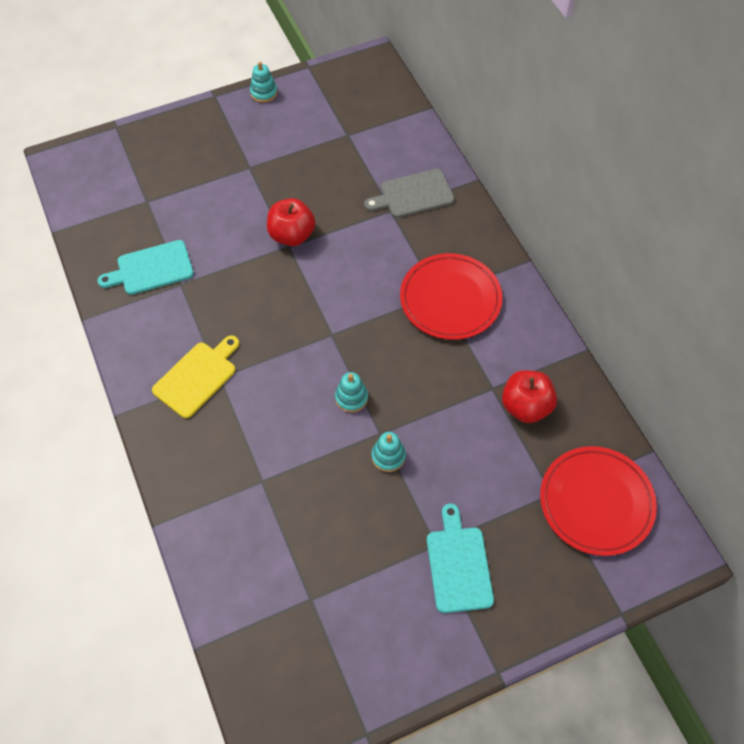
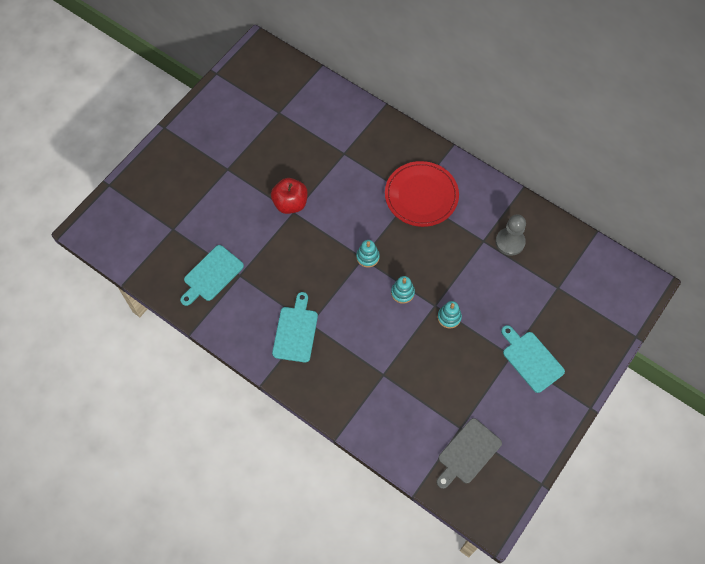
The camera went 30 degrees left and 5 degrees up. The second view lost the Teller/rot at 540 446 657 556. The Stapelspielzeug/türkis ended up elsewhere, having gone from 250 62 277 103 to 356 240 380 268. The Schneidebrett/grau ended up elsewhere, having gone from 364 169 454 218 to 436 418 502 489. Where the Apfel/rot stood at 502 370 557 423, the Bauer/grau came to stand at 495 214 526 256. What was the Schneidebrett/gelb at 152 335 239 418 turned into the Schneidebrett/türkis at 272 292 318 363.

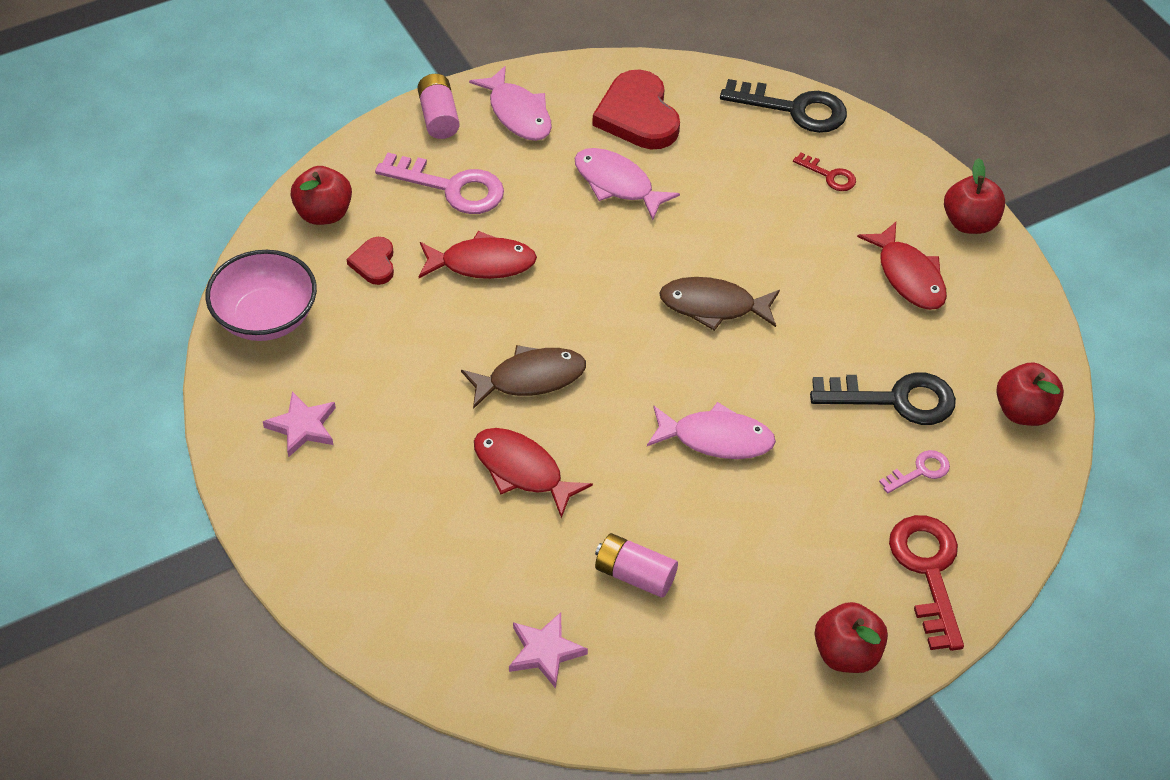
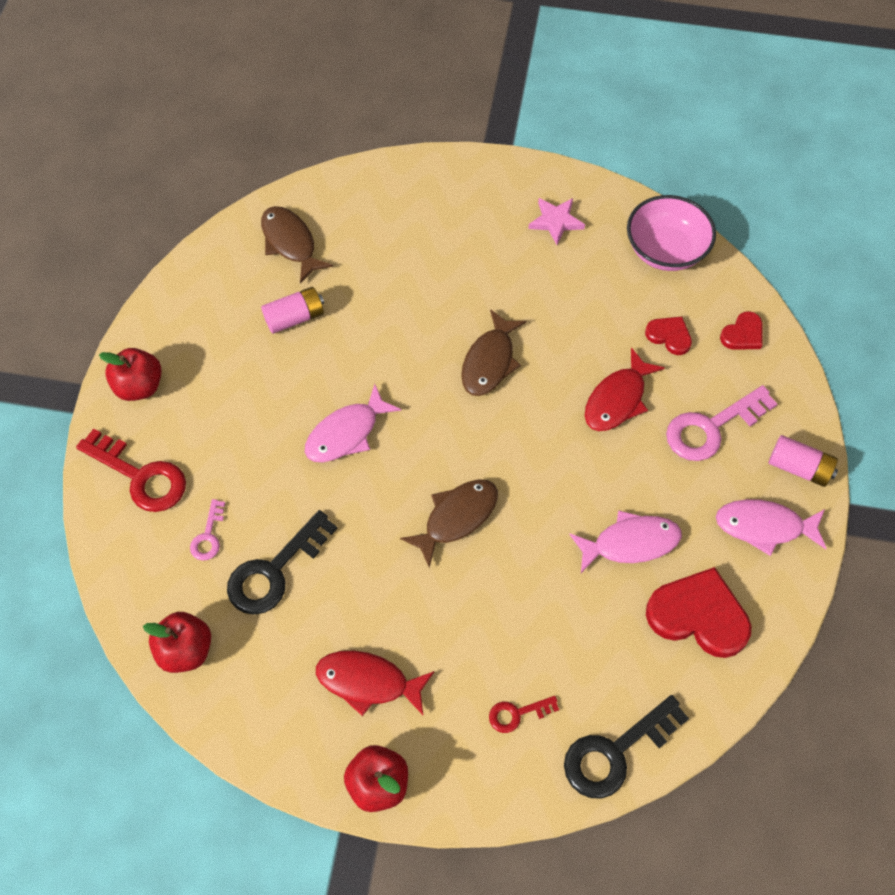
The camera went 130 degrees right and 10 degrees up. The second view lost the Fisch/rot at 474 428 593 518. Where the Apfel/rot stood at 290 166 352 225, the Herz/rot came to stand at 720 311 762 350. Where the Stern/rosa stood at 509 612 588 689, the Fisch/braun came to stand at 261 206 333 284.

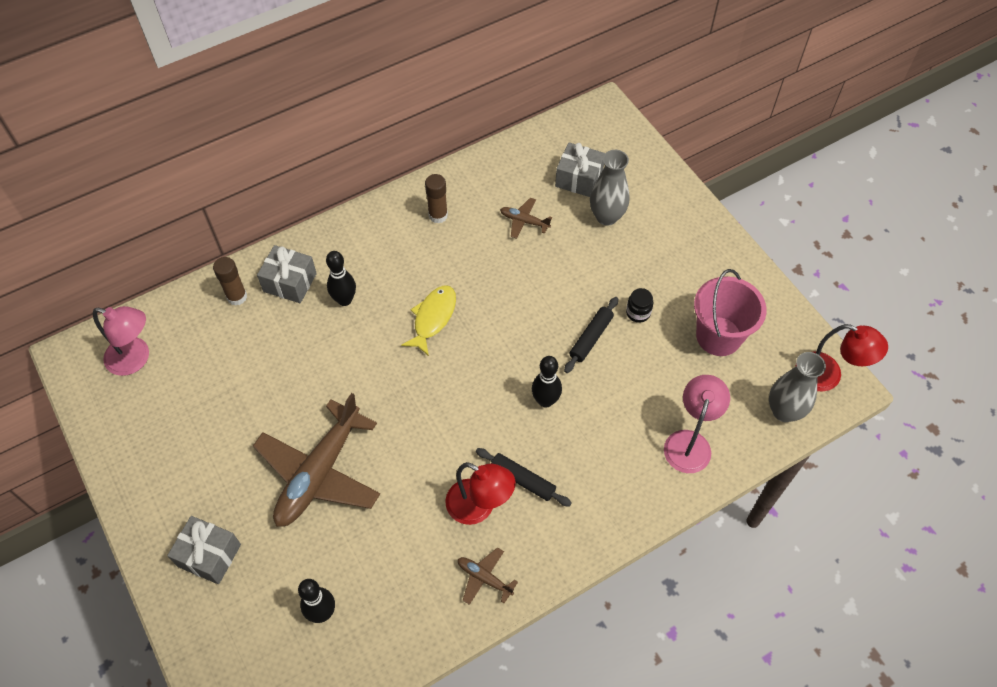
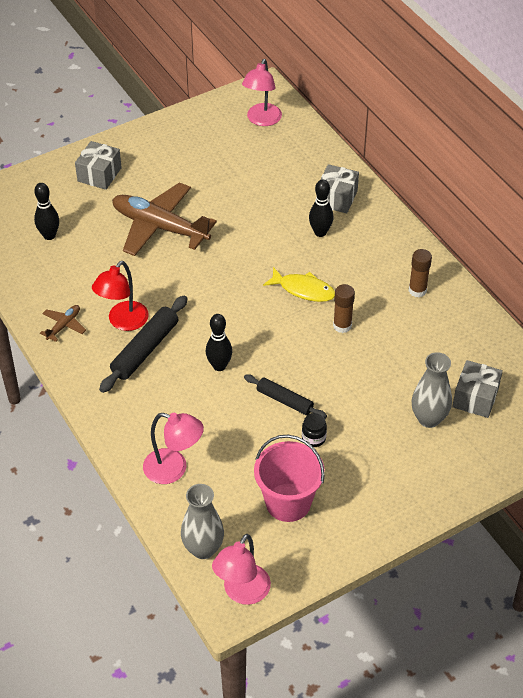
The camera went 90 degrees right and 10 degrees down. The second view lost the Flugzeug/braun at 500 198 552 239. The Klebestift/braun ended up elsewhere, having gone from 213 257 247 306 to 333 284 355 333. What was the Lampe/rot at 795 324 888 392 turned into the Lampe/rosa at 212 534 271 605. The size of the Nudelholz/schwarz at 476 448 572 507 changed by a factor of 1.54.

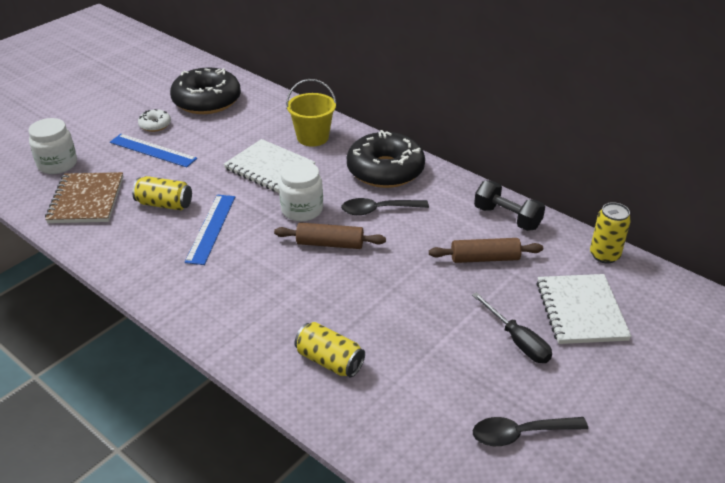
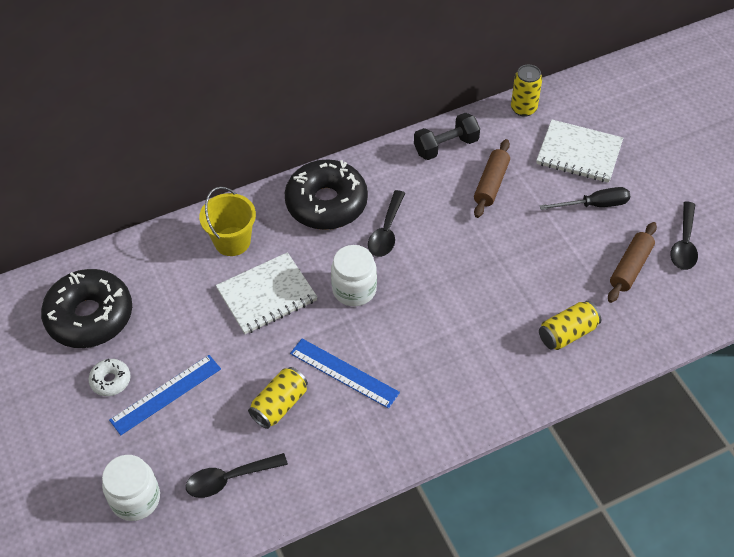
The camera went 65 degrees left and 15 degrees up. The Nudelholz/braun ended up elsewhere, having gone from 274 222 386 249 to 608 222 657 303. Where the Notizbuch/braun stood at 45 172 123 223, the Löffel/schwarz came to stand at 186 453 288 498.

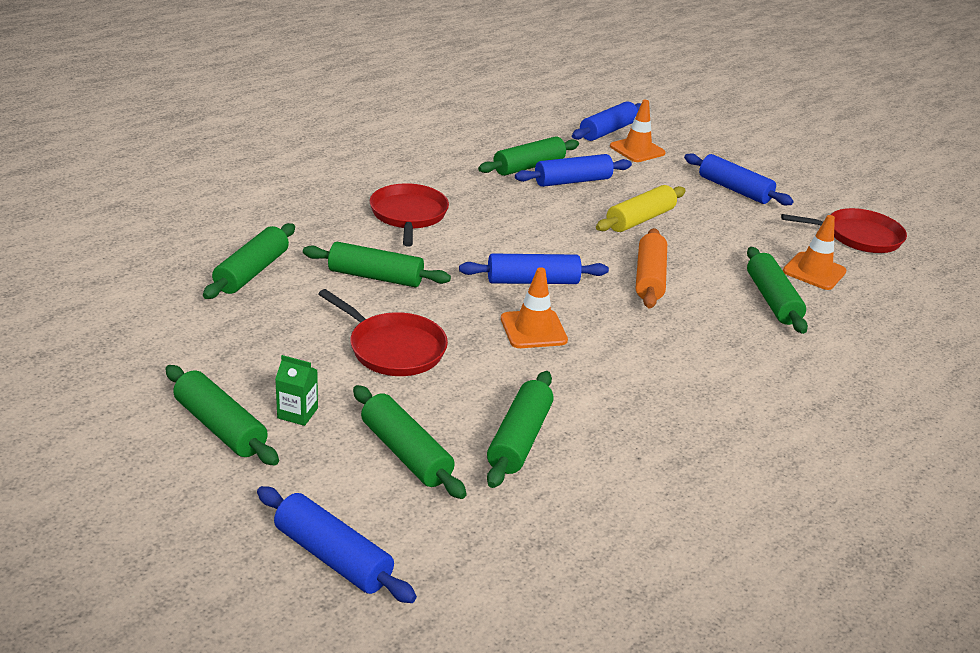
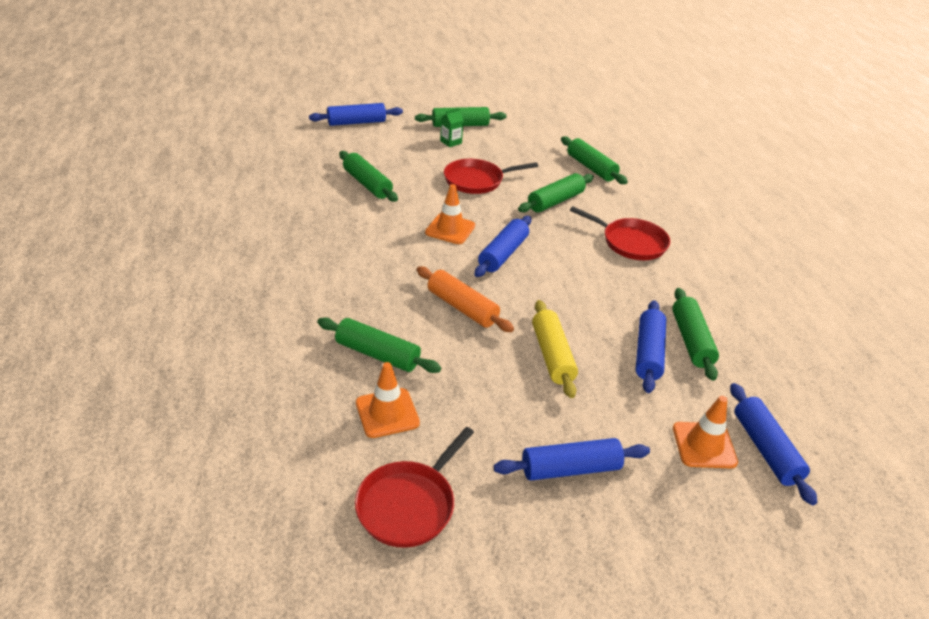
The camera went 125 degrees right and 5 degrees up. The second view lost the Nudelholz/grün at 353 385 467 499.

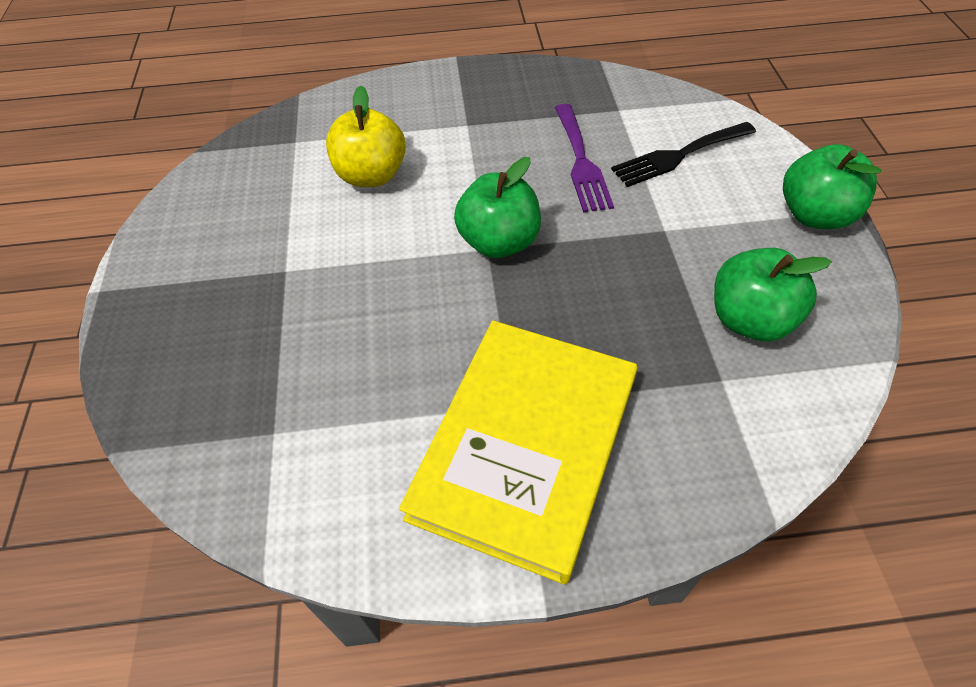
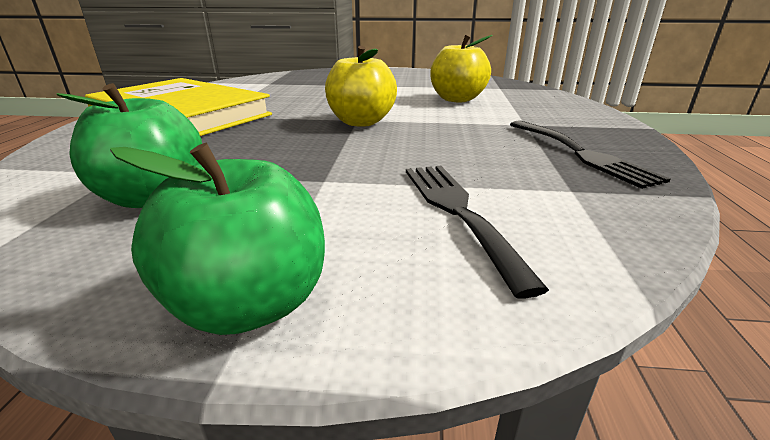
The camera went 100 degrees right and 25 degrees down. The second view lost the Gabel/lila at 555 104 614 213. The second view gained the Gabel/schwarz at 510 120 671 189. What was the Apfel/grün at 454 157 541 258 turned into the Apfel/gelb at 325 46 397 127.

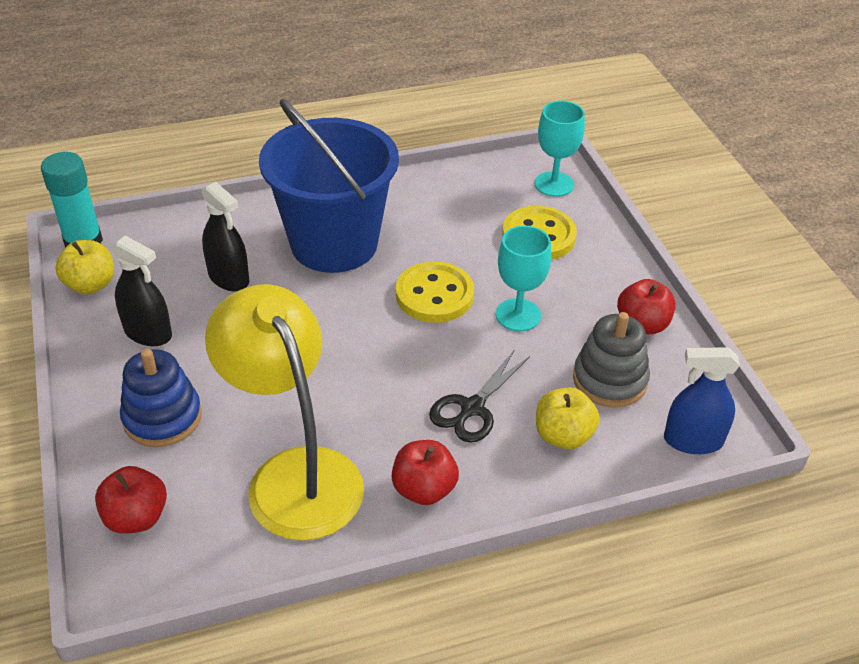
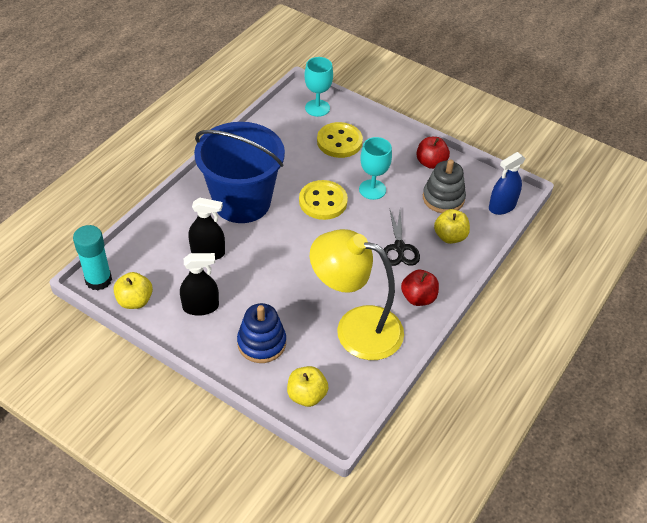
The camera went 40 degrees left and 5 degrees up. What was the Apfel/rot at 95 466 167 534 turned into the Apfel/gelb at 287 366 328 407.

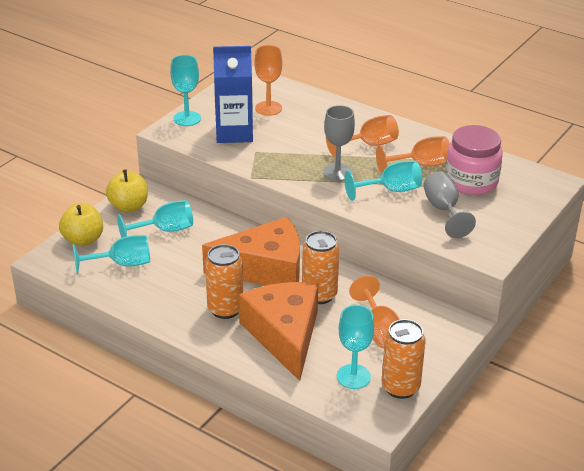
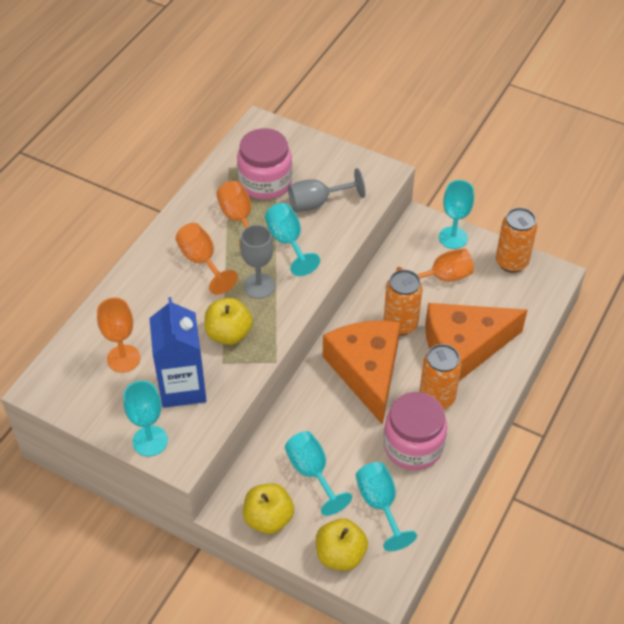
The camera went 95 degrees left and 15 degrees up. The second view gained the Apfel/gelb at 204 298 253 345. The second view gained the Einmachglas/rosa at 384 392 447 470. The Kelch/türkis ended up elsewhere, having gone from 337 305 374 389 to 439 180 474 249.

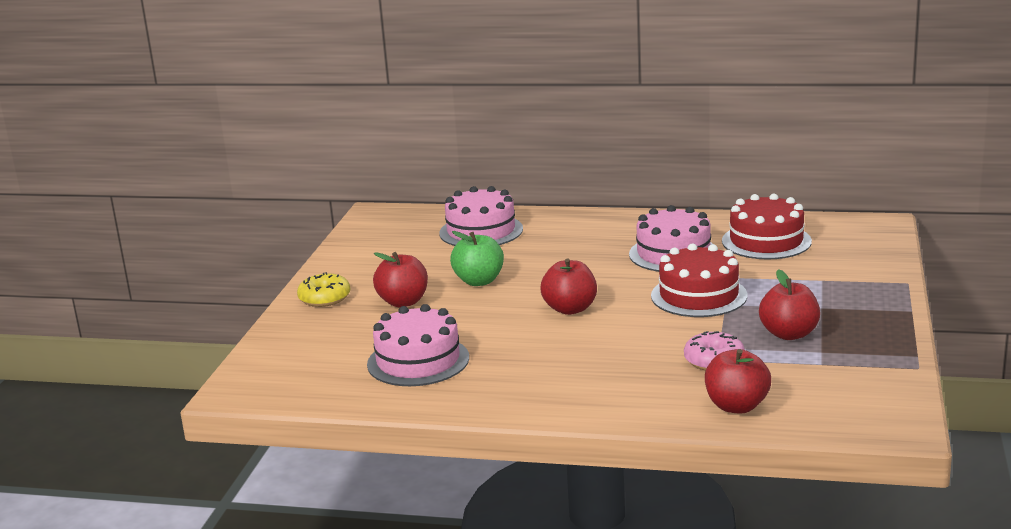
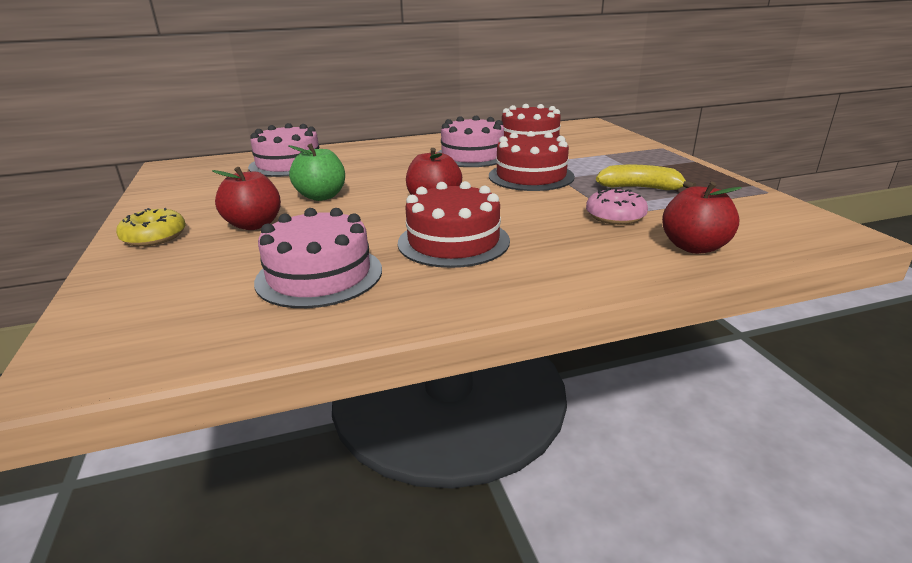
The camera went 30 degrees left and 5 degrees up. The second view gained the Kuchen/rot at 398 181 510 268. Where the Apfel/rot stood at 759 269 820 340, the Banane/gelb came to stand at 596 165 696 190.

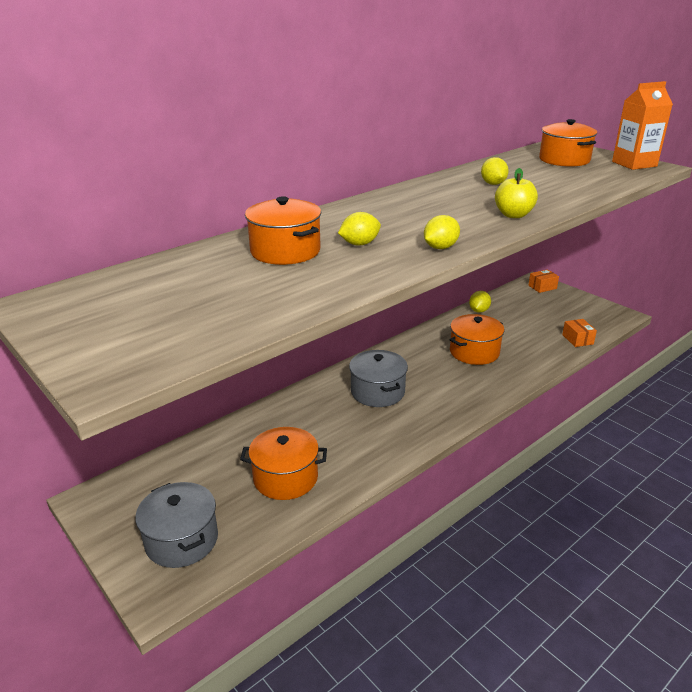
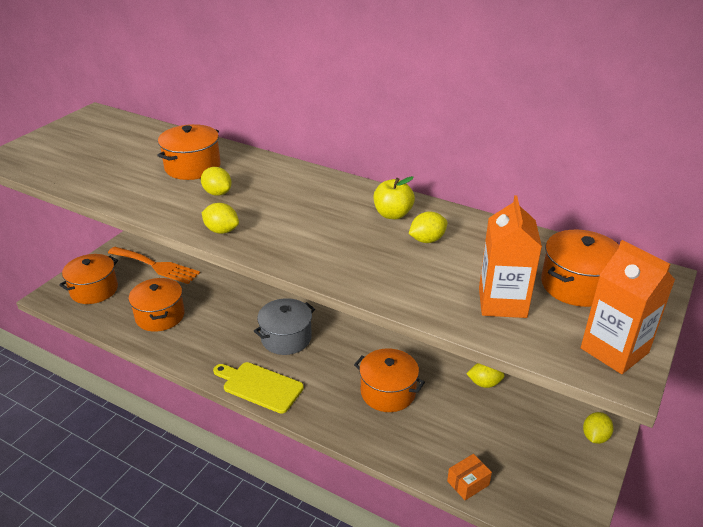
The camera went 70 degrees right and 5 degrees up. The second view gained the Gabel/orange at 108 247 200 284. The second view gained the Schneidebrett/gelb at 213 362 304 414. The second view gained the Getränkekarton/orange at 479 195 542 318. The Apfel/gelb ended up elsewhere, having gone from 495 168 538 218 to 374 176 415 219. Where the Schachtel/orange stood at 528 269 559 293, the Zitrone/gelb came to stand at 583 412 614 444. What was the Kochtopf/grau at 135 482 218 568 turned into the Kochtopf/orange at 59 254 118 304.

